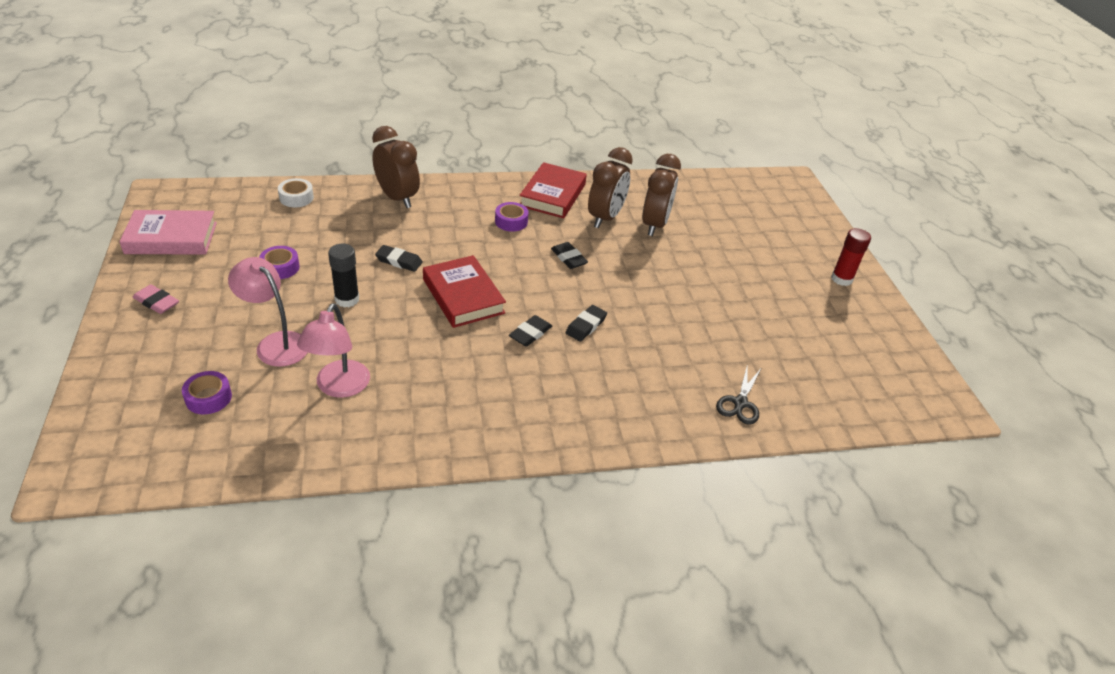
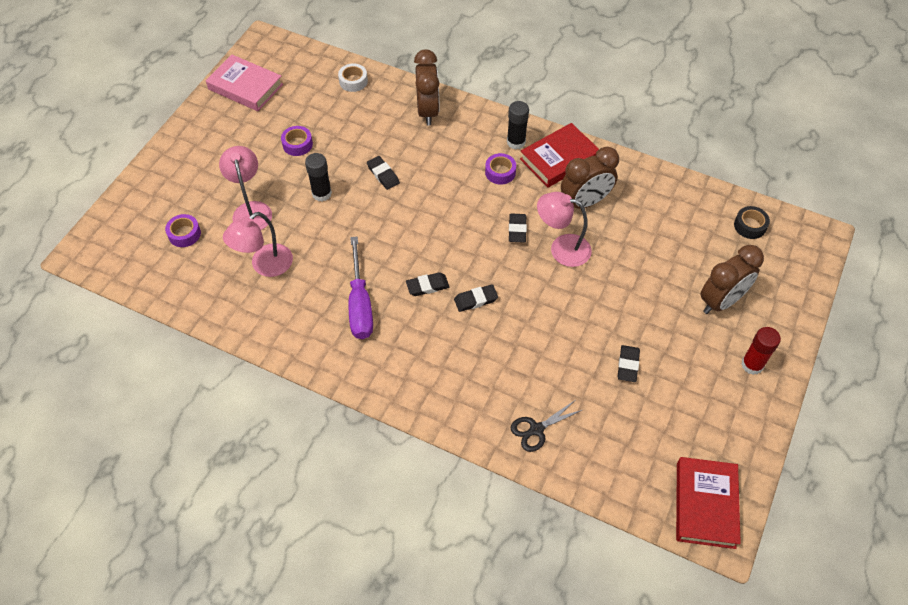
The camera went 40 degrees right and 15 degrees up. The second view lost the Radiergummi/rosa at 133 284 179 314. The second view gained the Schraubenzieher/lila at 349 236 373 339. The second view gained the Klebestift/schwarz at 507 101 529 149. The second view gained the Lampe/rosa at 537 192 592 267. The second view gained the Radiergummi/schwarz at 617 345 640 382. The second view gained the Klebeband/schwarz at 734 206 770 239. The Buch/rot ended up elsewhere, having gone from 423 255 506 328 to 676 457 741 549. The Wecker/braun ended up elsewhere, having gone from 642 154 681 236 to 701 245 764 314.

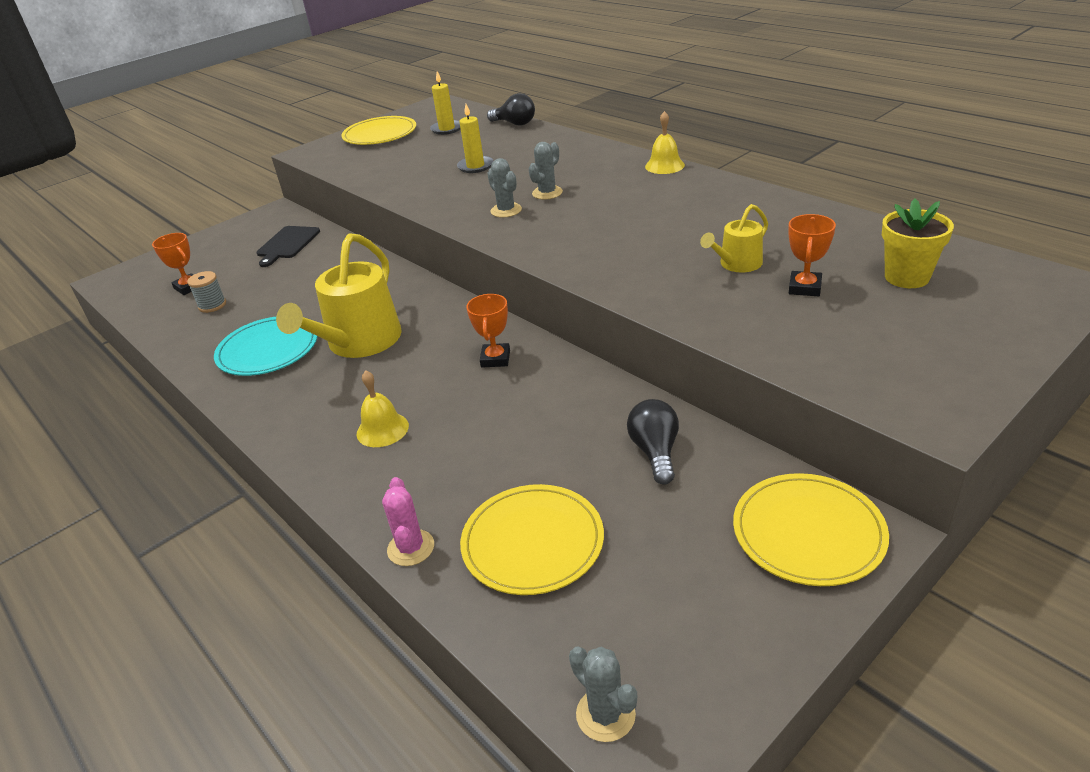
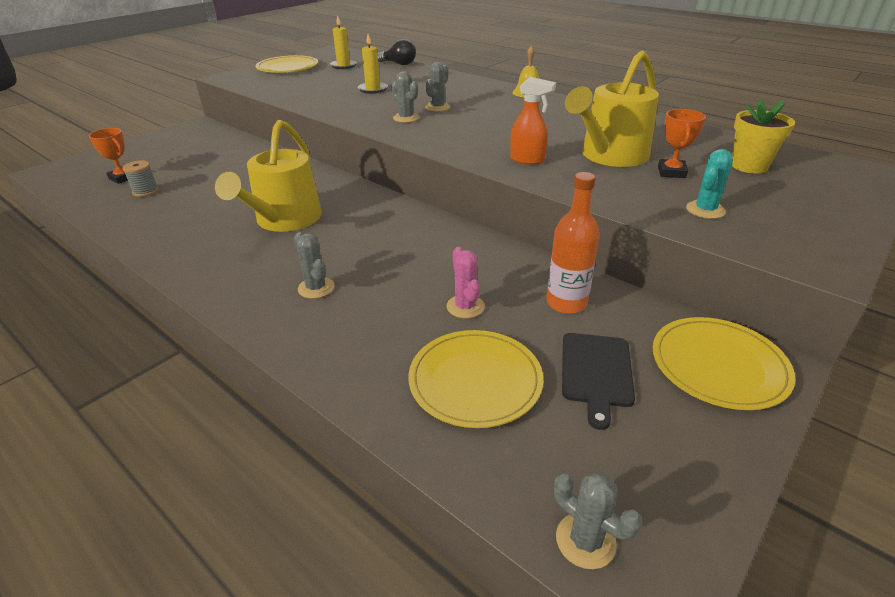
The camera went 10 degrees left and 0 degrees up. The second view lost the Teller/türkis at 214 317 318 376. The second view lost the Pokal/orange at 466 294 510 368. The second view gained the Sprühflasche/orange at 510 77 556 165. The second view gained the Kaktus/türkis at 686 149 733 219. The Schneidebrett/schwarz ended up elsewhere, having gone from 257 226 320 267 to 562 333 635 430. The Kaktus/rosa ended up elsewhere, having gone from 382 477 434 566 to 446 247 485 318. Where the Glocke/gelb stood at 357 370 409 447, the Kaktus/grau came to stand at 294 232 334 299. Where the Glühbirne/schwarz stood at 627 399 679 485, the Flasche/orange came to stand at 547 172 600 314. The size of the Gießkanne/gelb at 700 204 768 273 changed by a factor of 1.95.

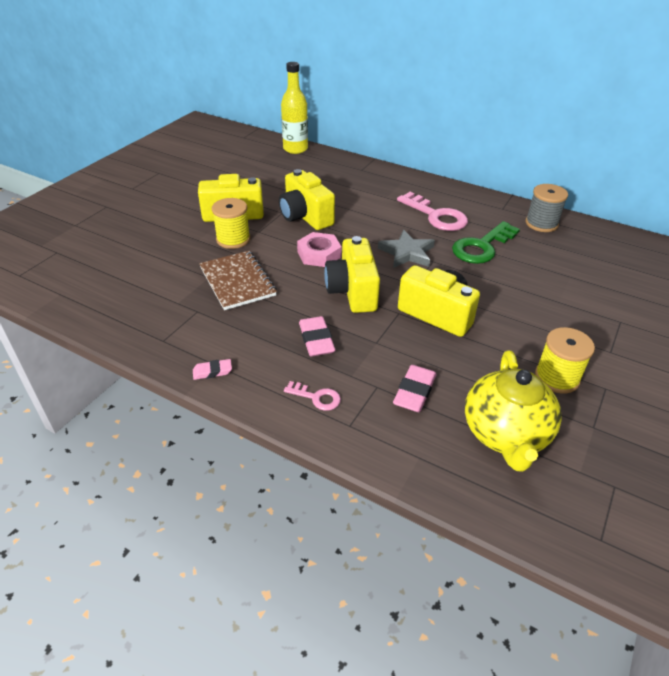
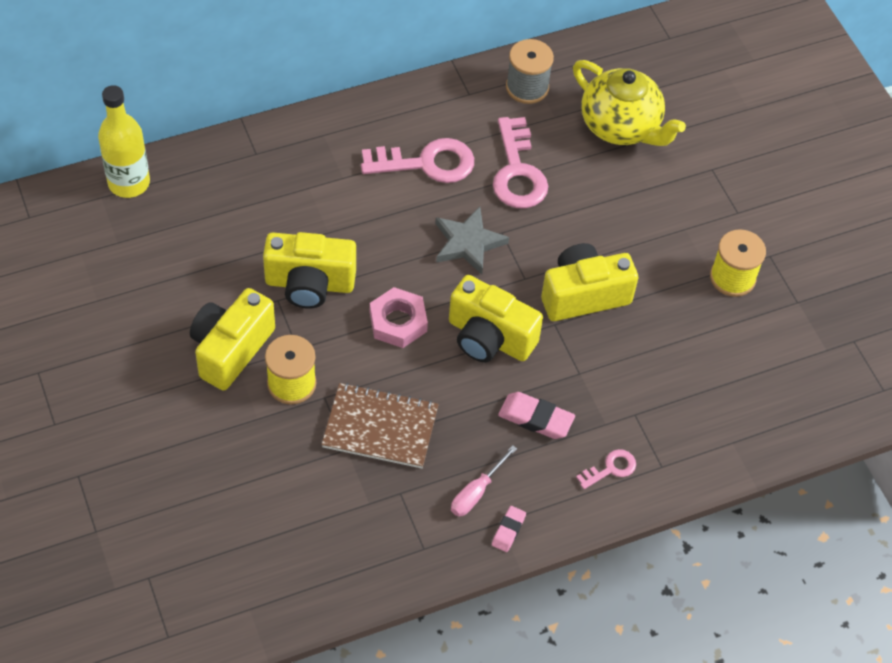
The camera went 55 degrees left and 15 degrees up. The second view lost the Radiergummi/rosa at 393 365 436 412. The second view gained the Schraubenzieher/rosa at 451 445 517 516. The Teekanne/gelb ended up elsewhere, having gone from 465 351 562 472 to 573 60 686 146. What was the Schlüssel/grün at 452 221 520 264 turned into the Schlüssel/rosa at 493 117 548 208.

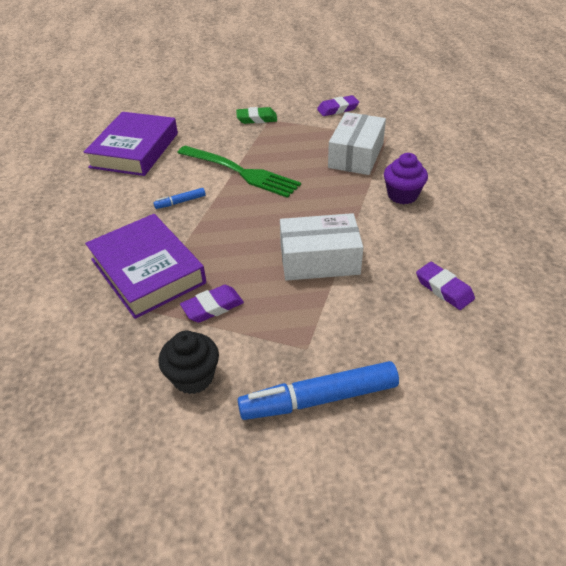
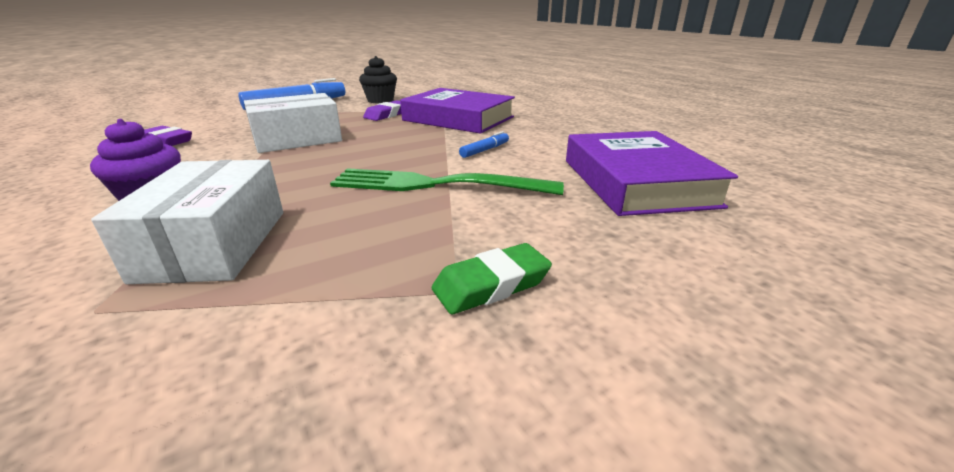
The camera went 155 degrees right and 15 degrees down. The second view lost the Radiergummi/lila at 317 95 359 116.

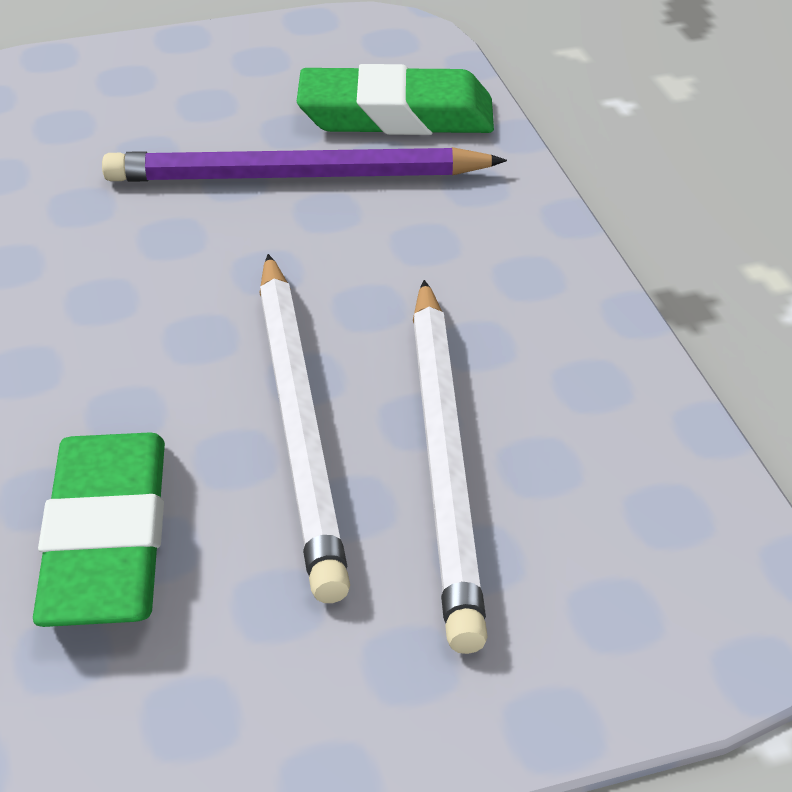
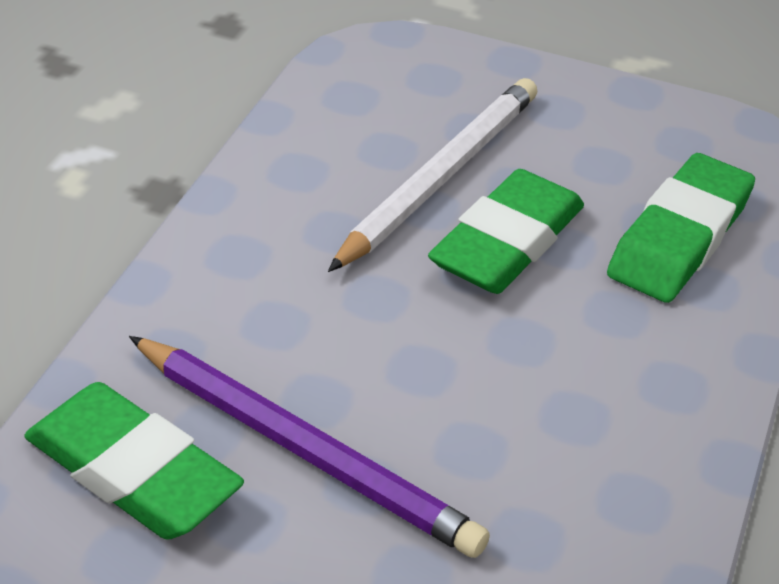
The camera went 145 degrees left and 0 degrees up. Where the Bleistift/weiß stood at 259 254 350 603, the Radiergummi/grün came to stand at 428 169 584 294.

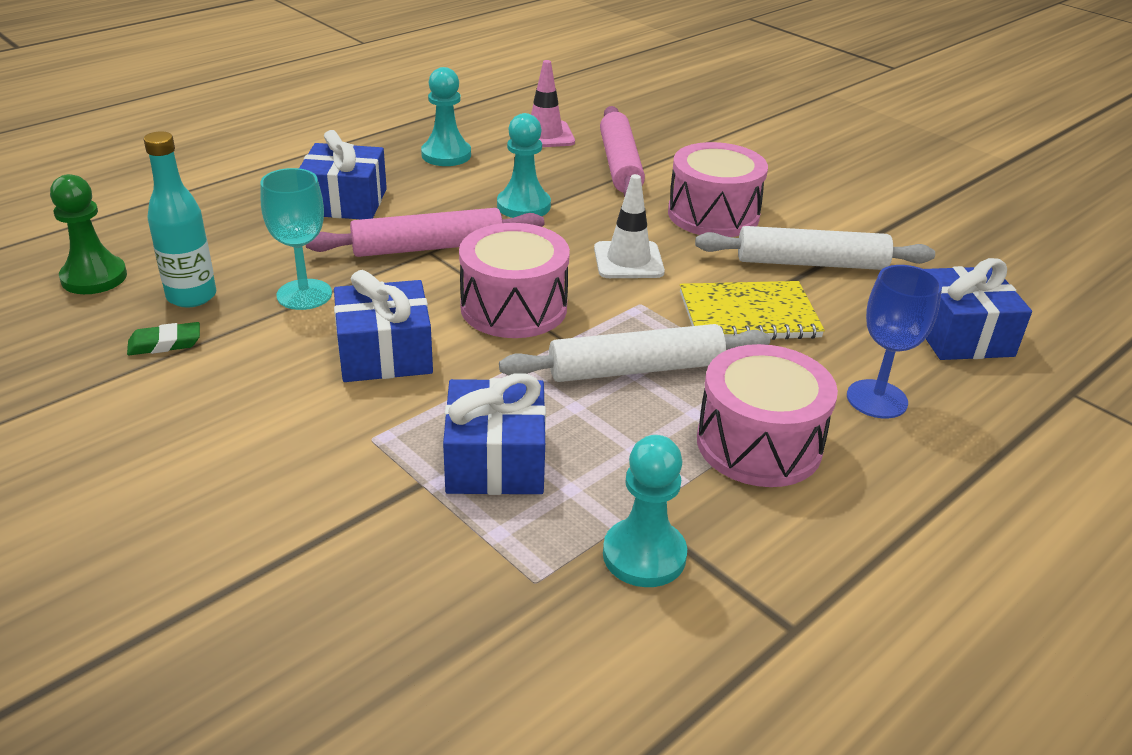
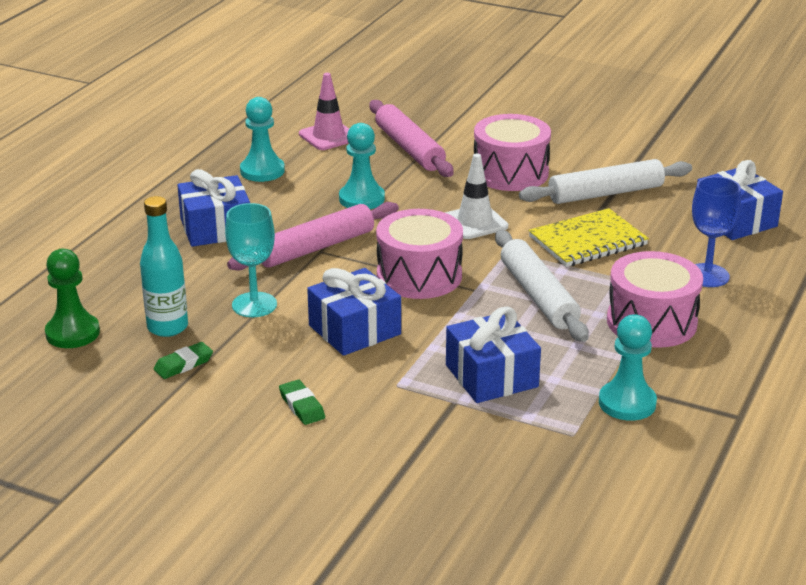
The camera went 20 degrees left and 5 degrees down. The second view gained the Radiergummi/grün at 279 380 325 425. The Nudelholz/weiß at 499 324 770 382 ended up facing another way, 75 degrees counterclockwise from before.

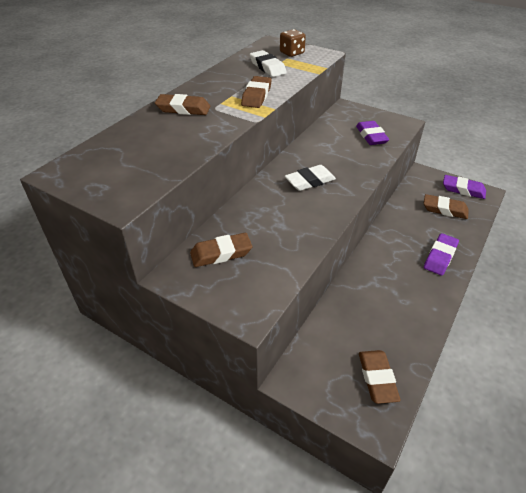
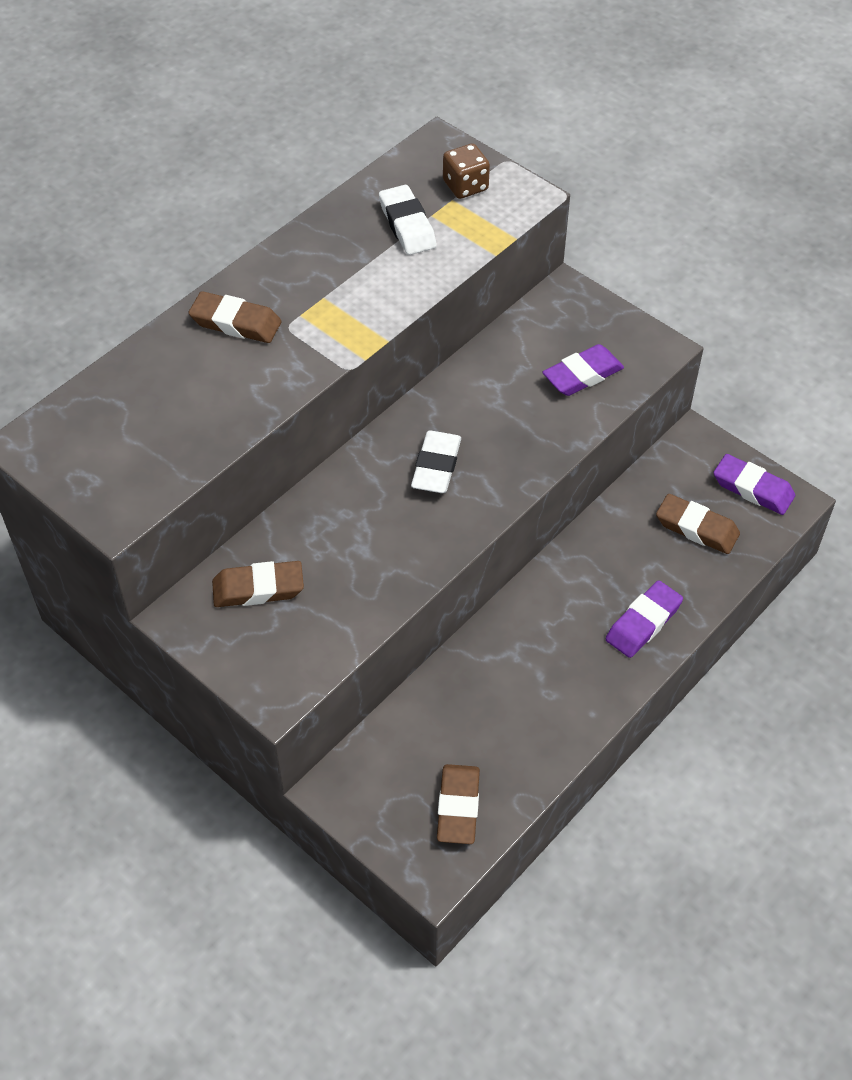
The camera went 10 degrees right and 10 degrees up. The second view lost the Radiergummi/braun at 241 76 272 108. The Radiergummi/weiß at 285 165 336 191 ended up facing another way, 60 degrees counterclockwise from before. The Radiergummi/lila at 356 121 389 145 ended up facing another way, 60 degrees clockwise from before.

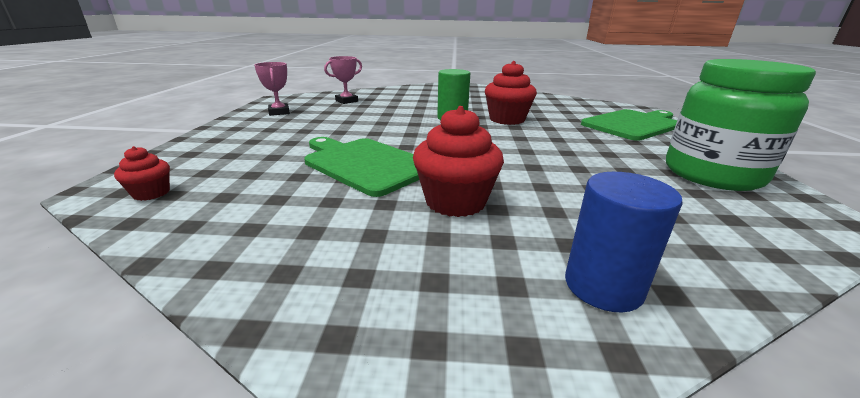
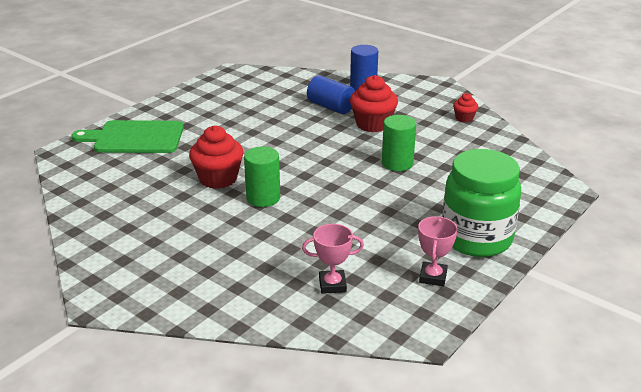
The camera went 145 degrees left and 5 degrees up. The second view gained the Vollzylinder/blau at 307 75 355 114. The Muffin/rot ended up elsewhere, having gone from 114 146 170 201 to 453 93 478 122. The Einmachglas/grün ended up elsewhere, having gone from 666 59 816 191 to 442 149 521 257. Where the Schneidebrett/grün stood at 304 137 419 197, the Vollzylinder/grün came to stand at 382 115 416 171.

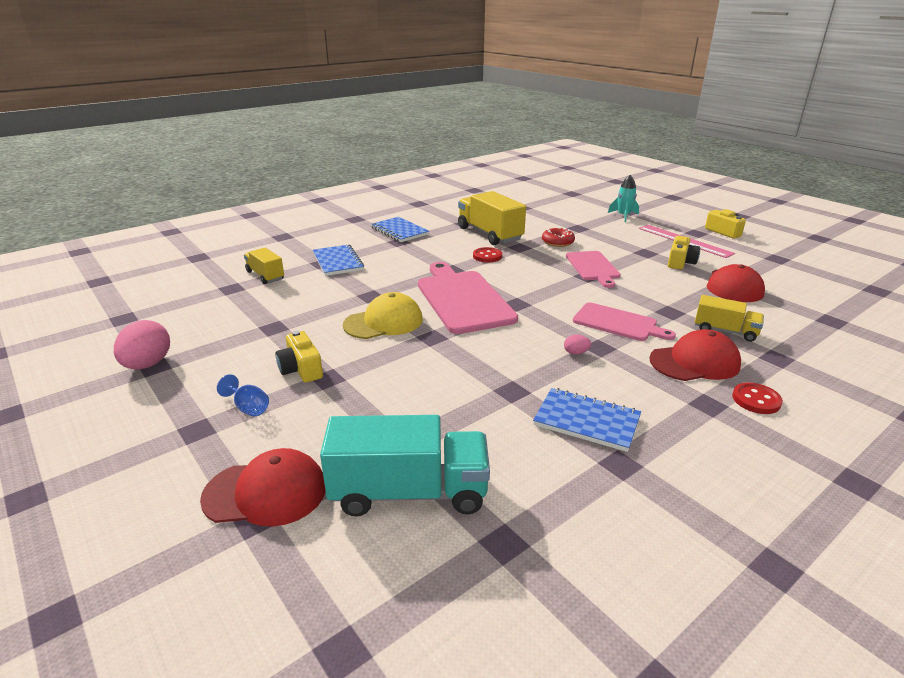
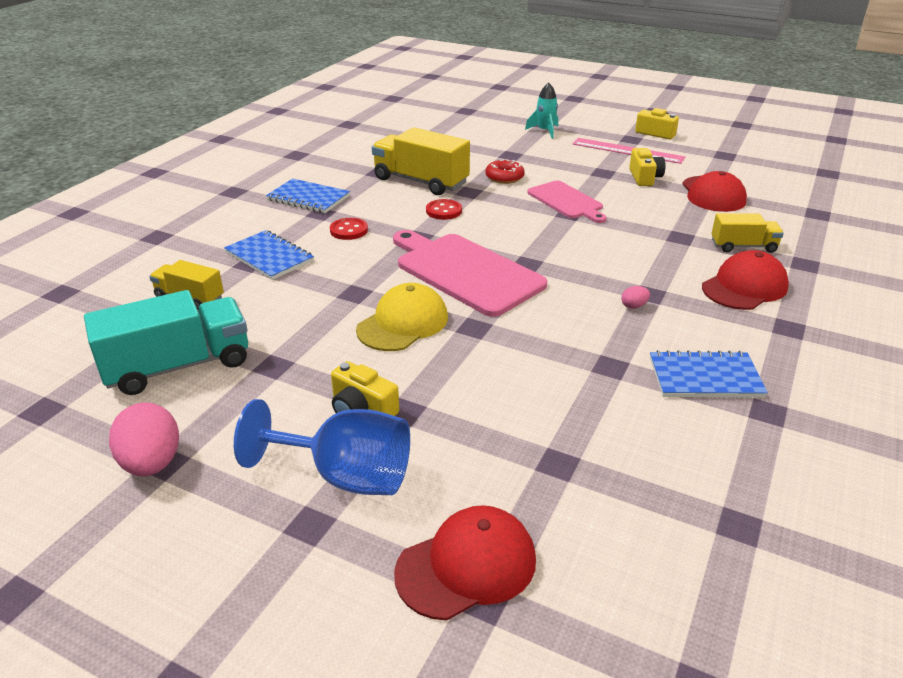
The camera went 25 degrees left and 5 degrees up. The second view lost the Schneidebrett/rosa at 573 303 676 341. The Lastwagen/türkis ended up elsewhere, having gone from 320 415 490 516 to 84 290 248 395. The Knopf/rot ended up elsewhere, having gone from 732 383 783 414 to 330 218 368 240. The size of the Kelch/blau at 217 374 269 416 changed by a factor of 2.23.

